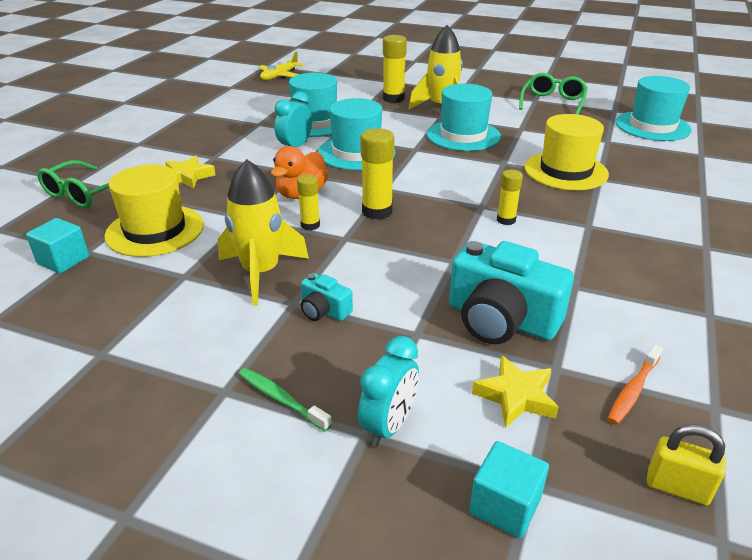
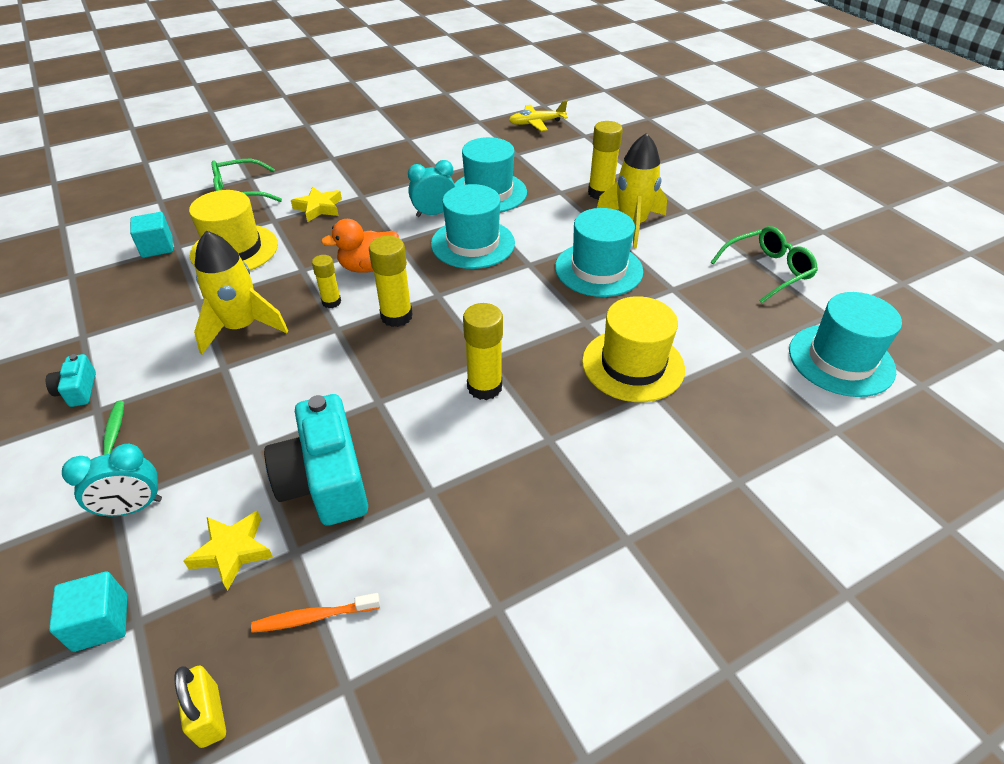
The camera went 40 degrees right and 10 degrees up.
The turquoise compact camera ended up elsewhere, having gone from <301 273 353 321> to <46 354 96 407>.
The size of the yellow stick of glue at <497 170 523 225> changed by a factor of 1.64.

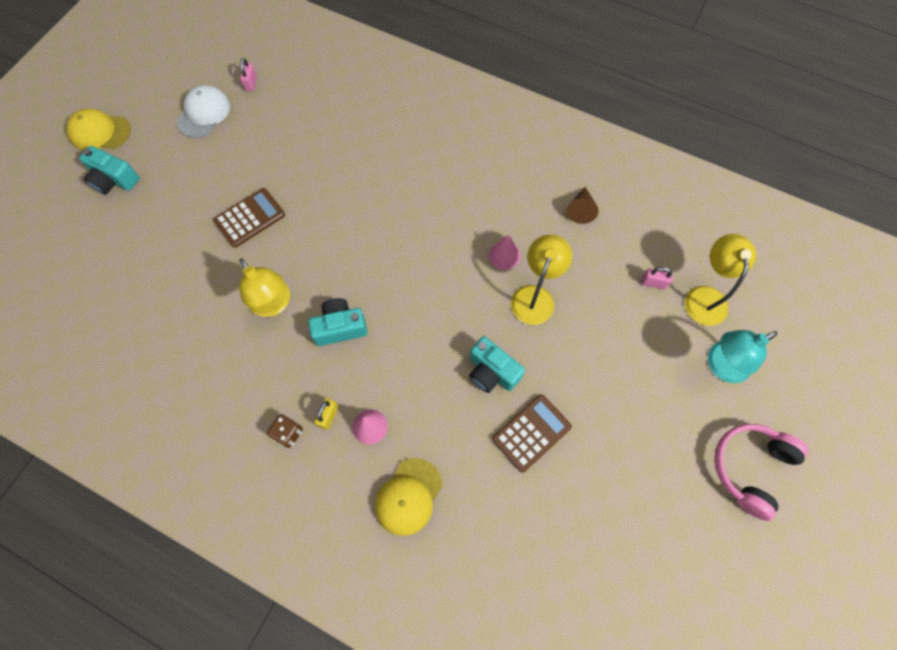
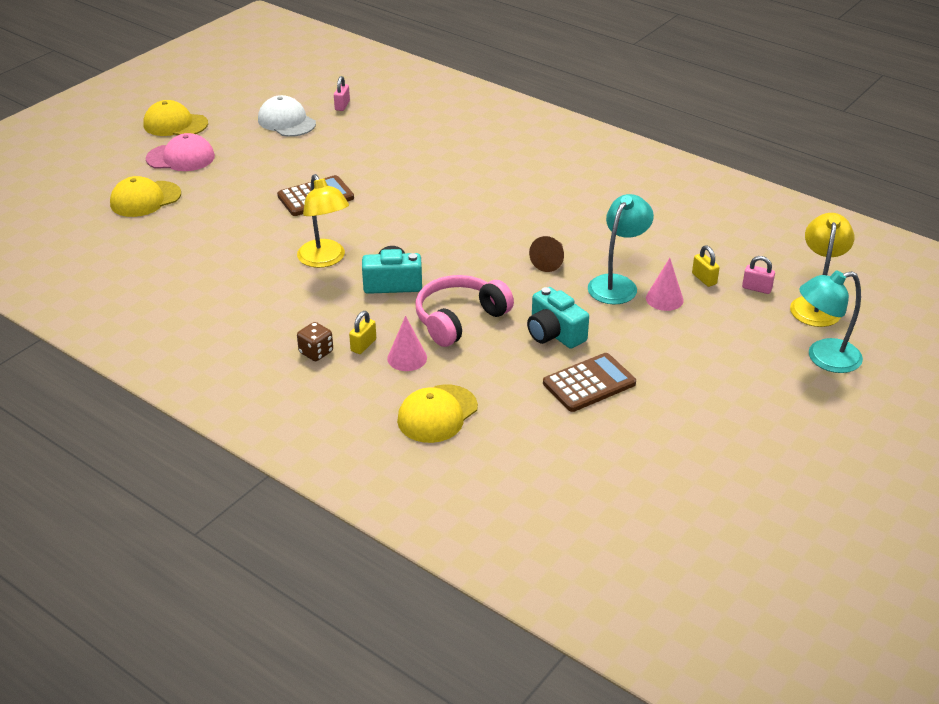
The camera went 10 degrees right and 30 degrees down.
The second view gained the yellow cap at <110 176 181 217>.
Where the turquoise compact camera stood at <79 146 140 195>, the pink cap came to stand at <146 133 215 171>.
The pure white cap at <177 85 230 138> ended up facing another way, 75 degrees counterclockwise from before.
The pink headset ended up elsewhere, having gone from <714 424 809 521> to <415 275 514 347>.
The russet cone shape ended up elsewhere, having gone from <566 187 599 224> to <529 236 564 272>.
What was the yellow lamp at <511 234 572 325> turned into the turquoise lamp at <588 194 654 304>.
The pink cone shape ended up elsewhere, having gone from <489 235 520 270> to <646 258 684 311>.
The second view gained the yellow padlock at <692 246 720 287>.

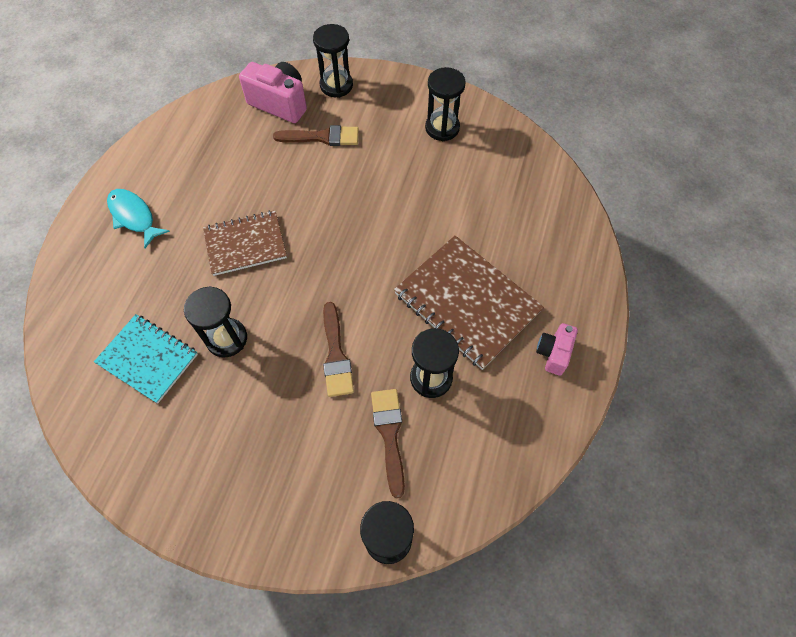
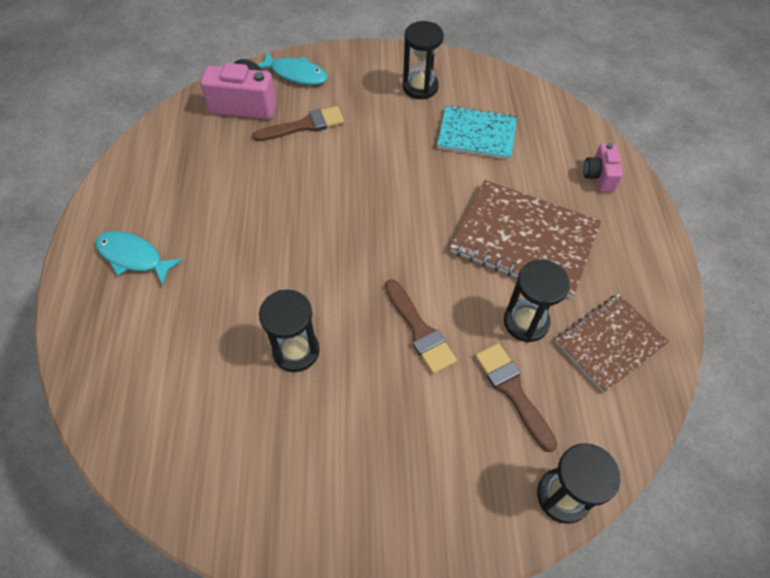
The camera went 20 degrees left and 5 degrees down.
Where the jet-black sandglass stood at <313 24 353 98>, the turquoise toy fish came to stand at <258 52 328 85>.
The turquoise notebook ended up elsewhere, having gone from <94 314 198 403> to <437 105 517 160>.
The russet notebook ended up elsewhere, having gone from <203 210 287 276> to <555 294 669 393>.
The pink compact camera ended up elsewhere, having gone from <536 323 578 376> to <583 143 623 192>.

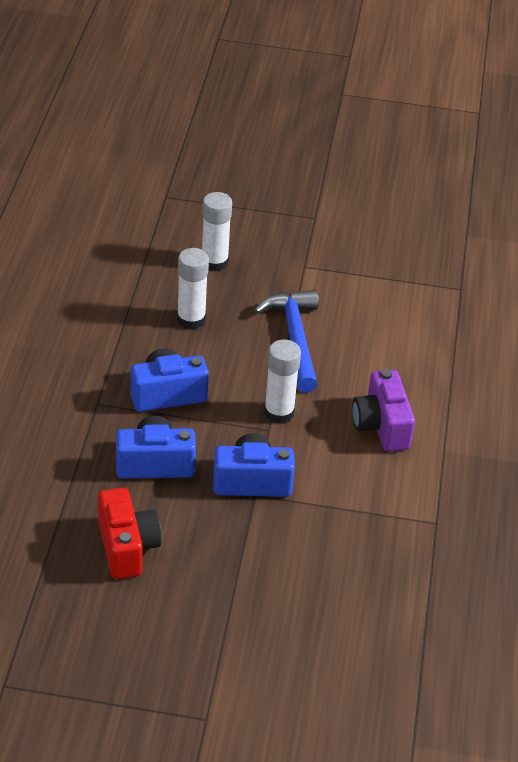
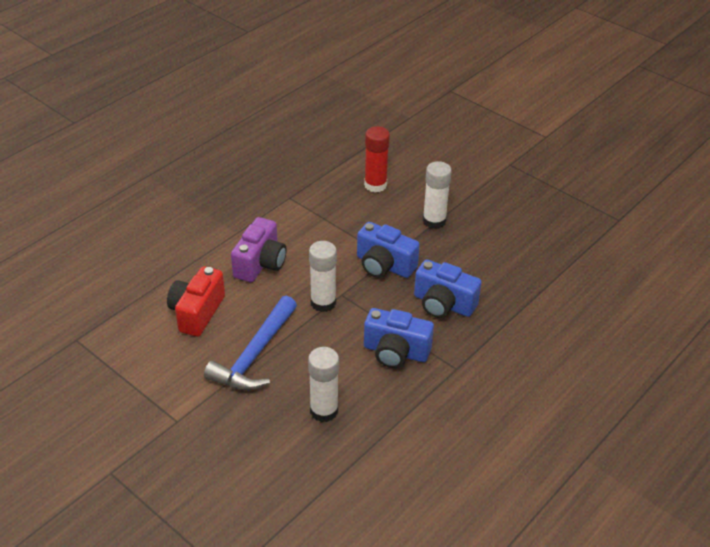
The camera went 145 degrees left and 0 degrees up.
The crimson compact camera ended up elsewhere, having gone from <98 488 162 579> to <167 266 225 337>.
The second view gained the crimson stick of glue at <364 126 390 192>.
The pure white stick of glue ended up elsewhere, having gone from <202 192 232 271> to <423 161 452 229>.

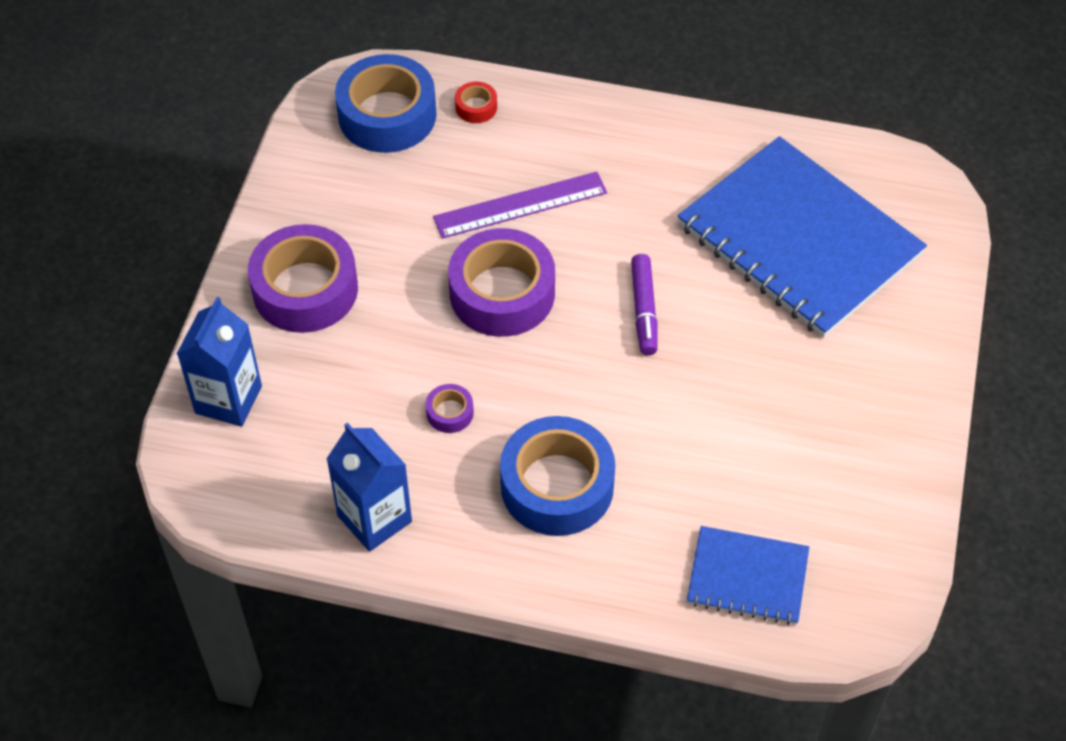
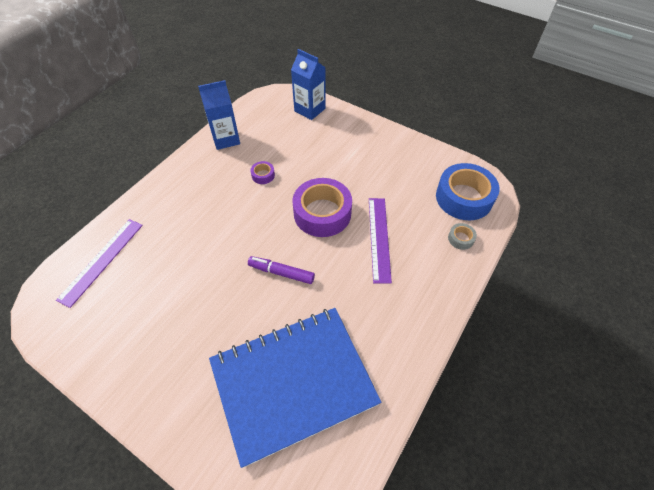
The camera went 110 degrees right and 0 degrees up.
Where the royal blue notebook stood at <687 526 809 625>, the purple ruler came to stand at <56 219 143 308>.
What was the crimson roll of tape at <455 81 497 123> turned into the grey roll of tape at <448 223 477 250>.
The second view lost the purple roll of tape at <248 224 358 333>.
The second view lost the royal blue roll of tape at <500 416 615 536>.

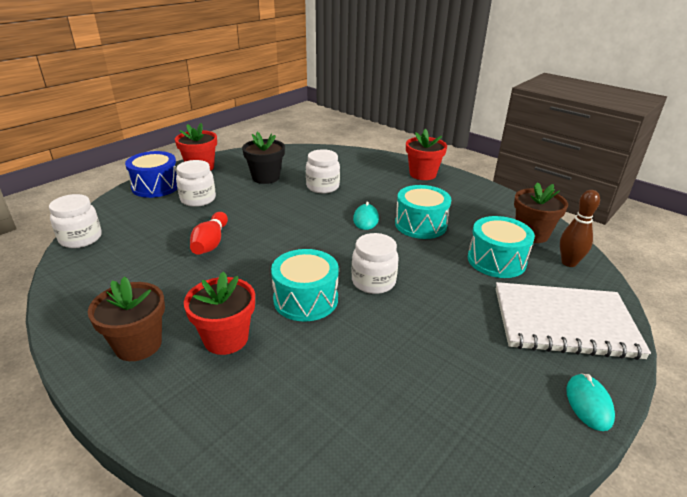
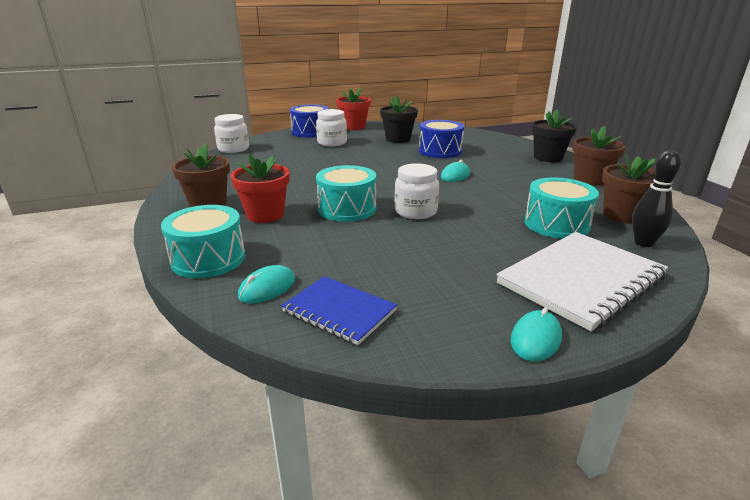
The camera went 30 degrees right and 5 degrees down.
The turquoise drum ended up elsewhere, having gone from <395 185 451 239> to <161 205 245 278>.
The second view gained the turquoise computer mouse at <238 265 295 303>.
The second view gained the royal blue notebook at <281 276 397 345>.
Where the pure white jar stood at <306 149 340 193>, the royal blue drum came to stand at <419 120 464 158>.
The pure white notebook at <496 282 651 360> ended up facing another way, 75 degrees counterclockwise from before.
What was the crimson potted plant at <406 128 447 180> turned into the jet-black potted plant at <532 109 577 162>.
The second view gained the russet potted plant at <572 126 626 186>.
What was the russet bowling pin at <560 190 600 267> turned into the jet-black bowling pin at <632 151 681 247>.
The second view lost the crimson bowling pin at <190 212 228 255>.

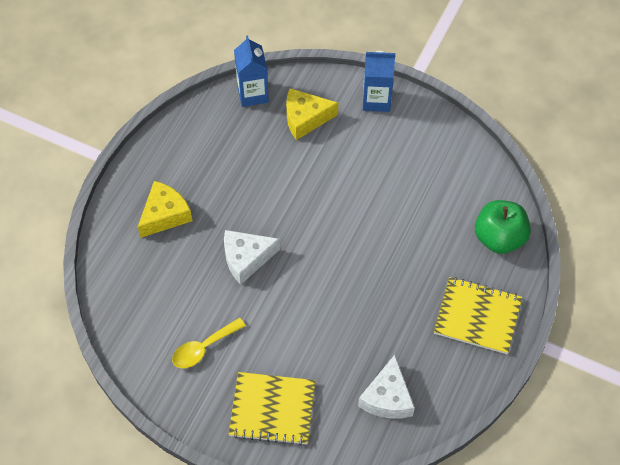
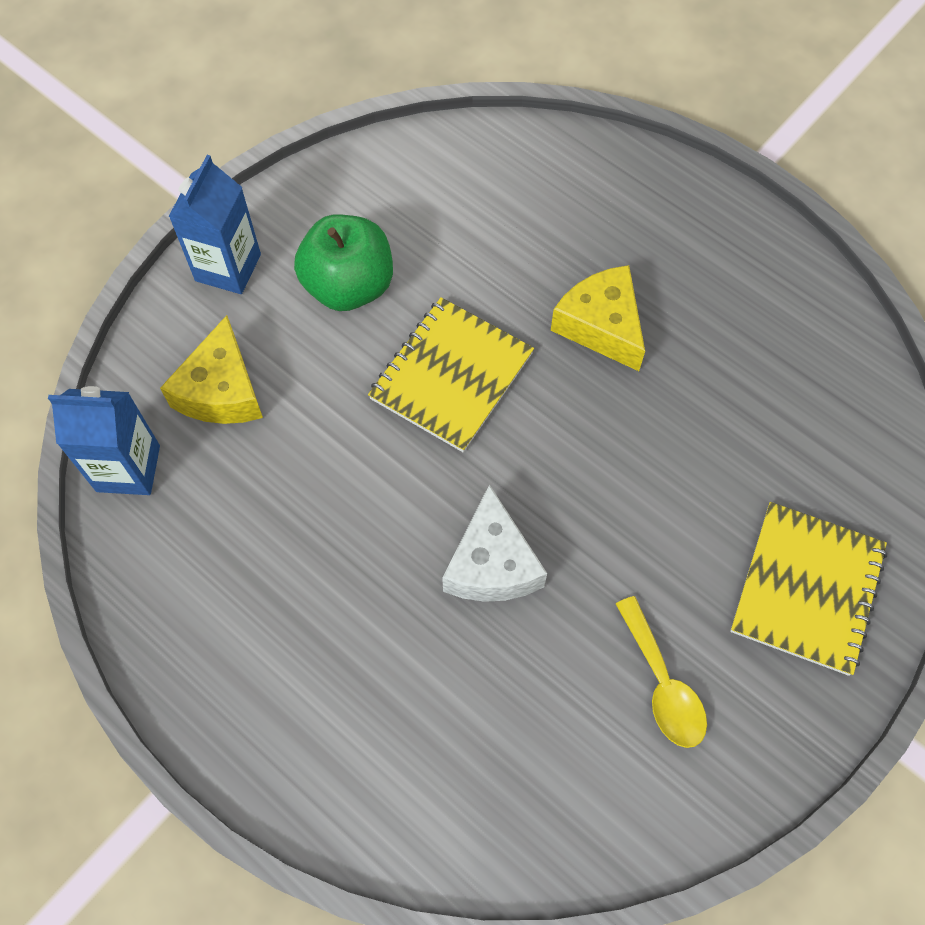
The camera went 75 degrees left and 5 degrees up.
The emerald apple ended up elsewhere, having gone from <475 200 531 254> to <294 214 393 311>.
The yellow notebook ended up elsewhere, having gone from <434 277 522 354> to <368 297 534 452>.
The yellow cheese ended up elsewhere, having gone from <138 181 192 238> to <551 265 645 371>.
The second view lost the pure white cheese at <358 355 415 419>.

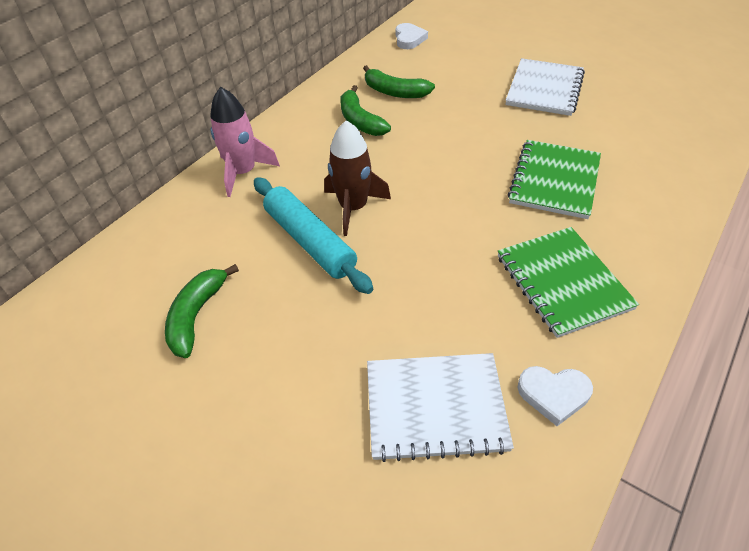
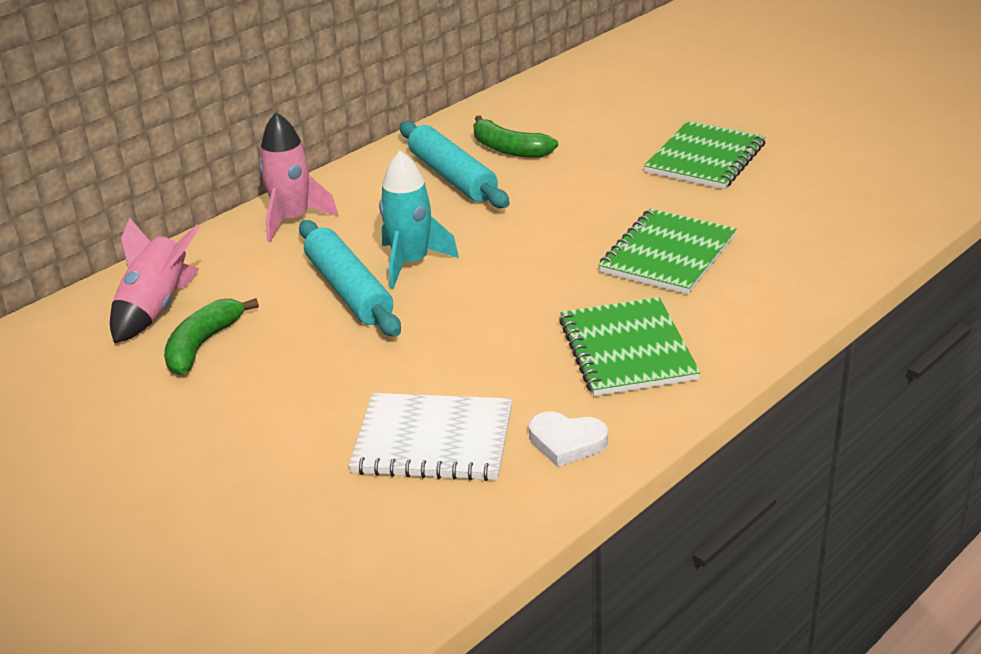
The camera went 10 degrees right and 15 degrees down.
The second view gained the pink spaceship at <110 218 200 343>.
What was the russet spaceship at <324 120 391 236> turned into the turquoise spaceship at <379 151 459 289>.
Where the emerald toy banana stood at <340 85 391 136>, the turquoise rolling pin came to stand at <400 121 510 208>.
What was the pure white notebook at <505 58 585 116> turned into the emerald notebook at <644 121 766 189>.
The second view lost the pure white heart at <396 23 428 49>.

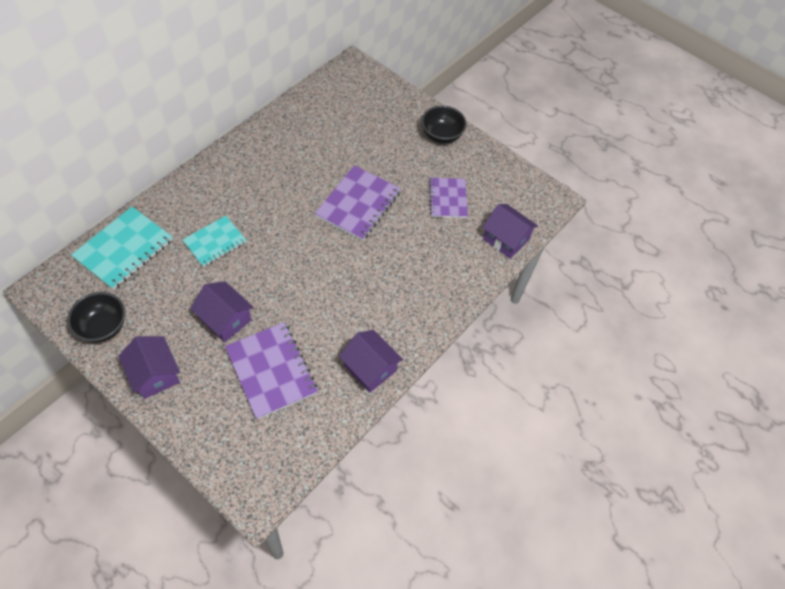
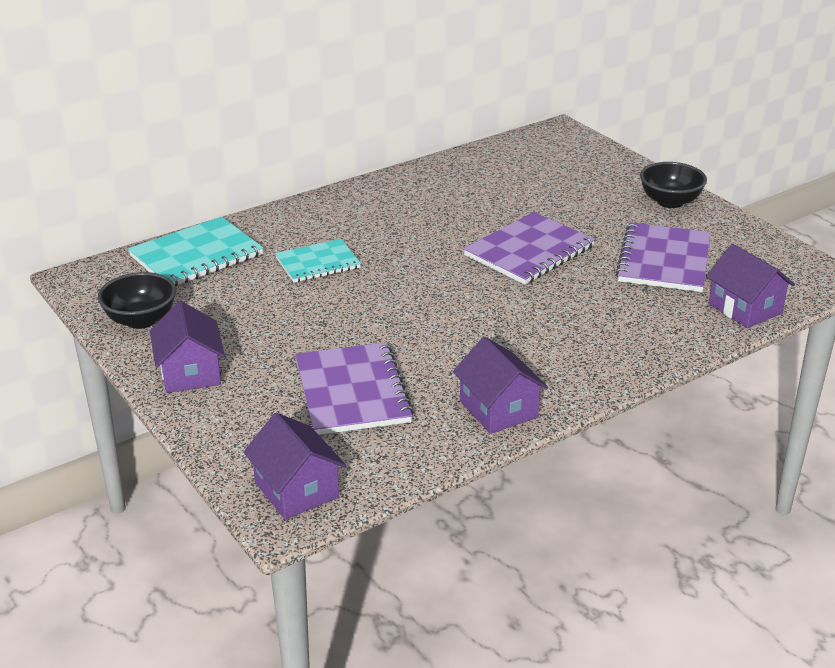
The camera went 20 degrees right and 25 degrees down.
The purple house ended up elsewhere, having gone from <190 281 254 343> to <243 413 346 520>.
The size of the purple notebook at <429 178 468 218> changed by a factor of 1.52.

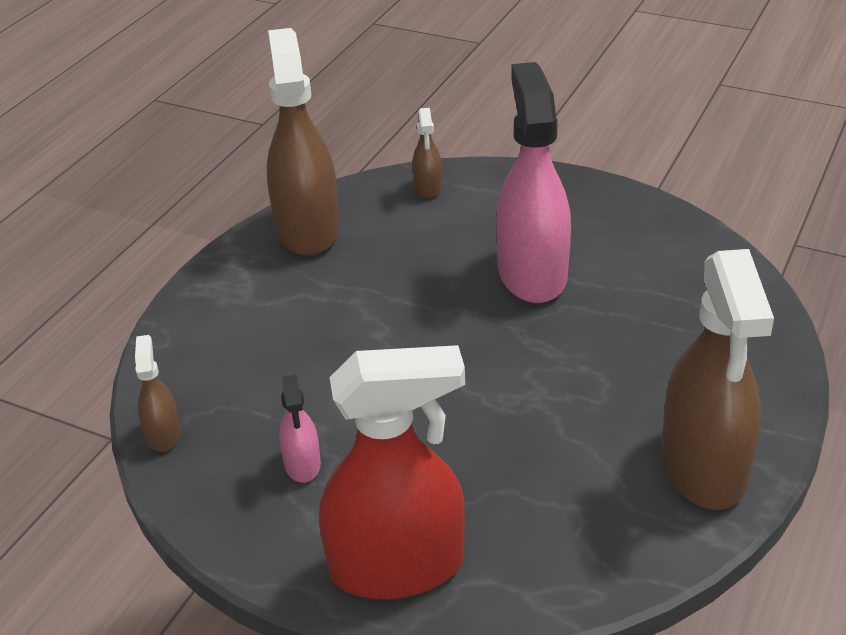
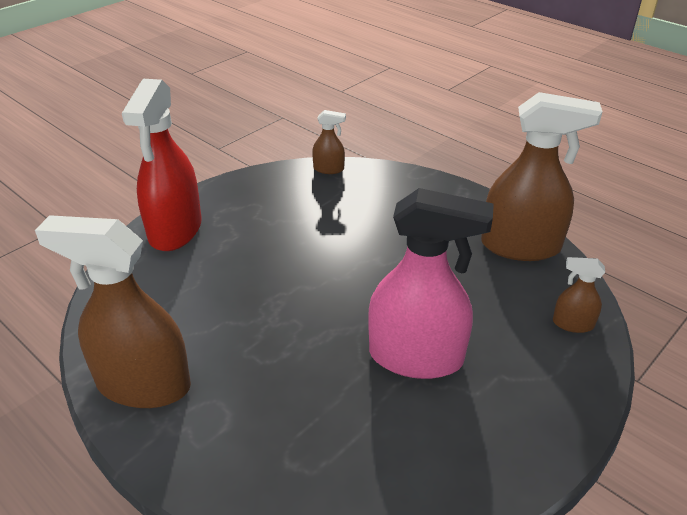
The camera went 105 degrees right and 0 degrees up.
The second view lost the pink spray cleaner at <279 374 321 483>.

